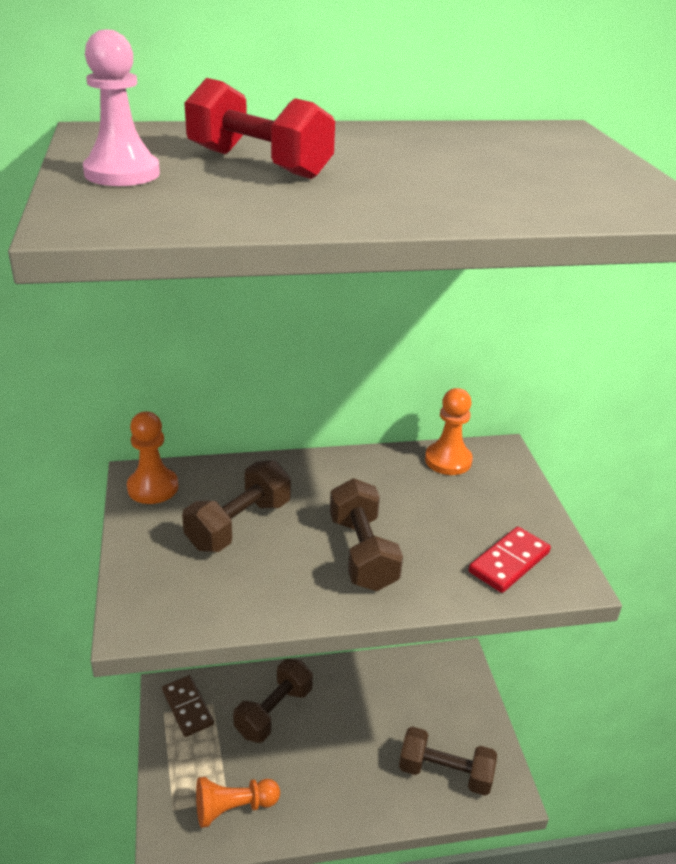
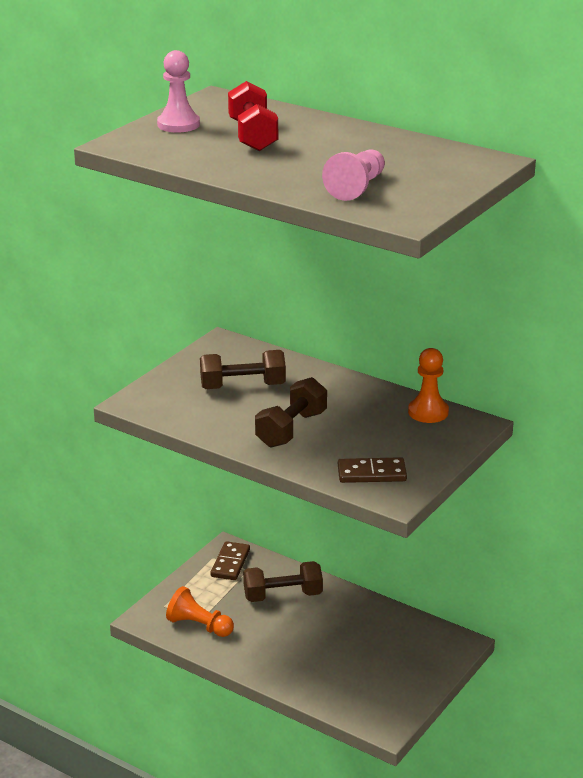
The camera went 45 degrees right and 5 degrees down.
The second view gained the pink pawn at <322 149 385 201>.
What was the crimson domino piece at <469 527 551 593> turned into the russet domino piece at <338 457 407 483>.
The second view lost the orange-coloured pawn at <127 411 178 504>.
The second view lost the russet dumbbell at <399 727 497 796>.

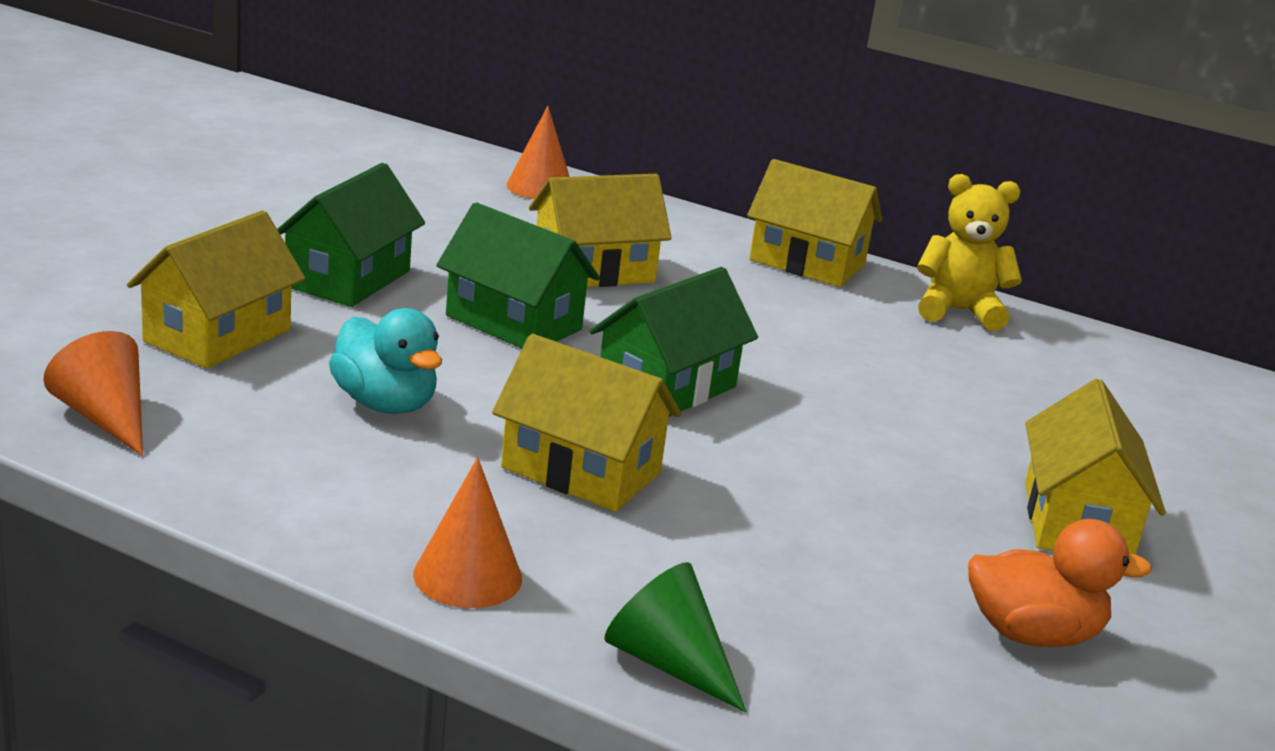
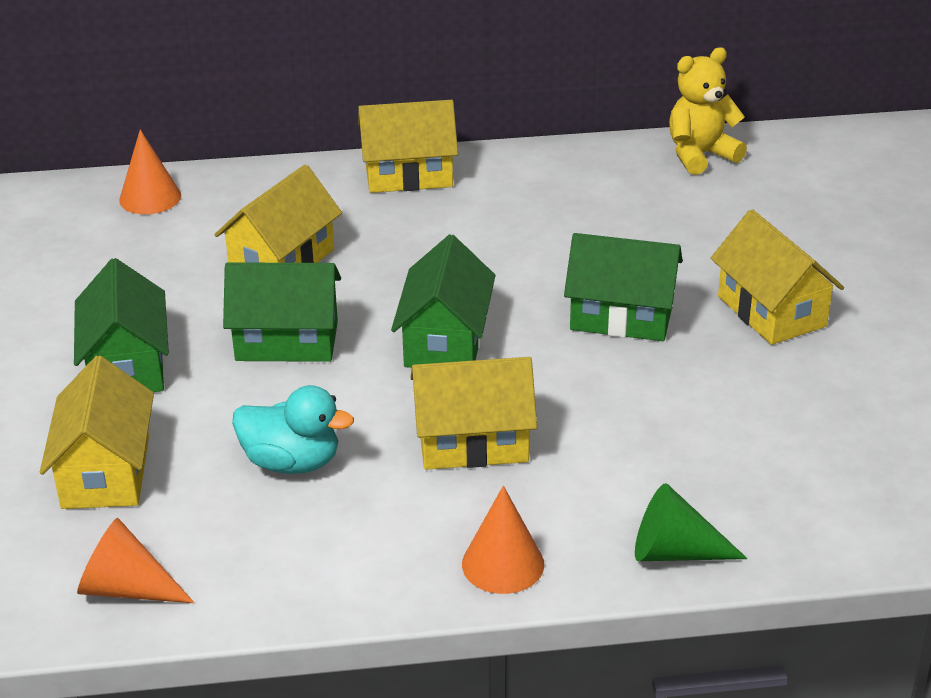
The camera went 30 degrees left and 10 degrees up.
The second view gained the emerald house at <564 233 683 341>.
The yellow teddy bear ended up elsewhere, having gone from <917 174 1022 331> to <669 47 747 175>.
The second view lost the orange-coloured rubber duck at <968 519 1152 647>.

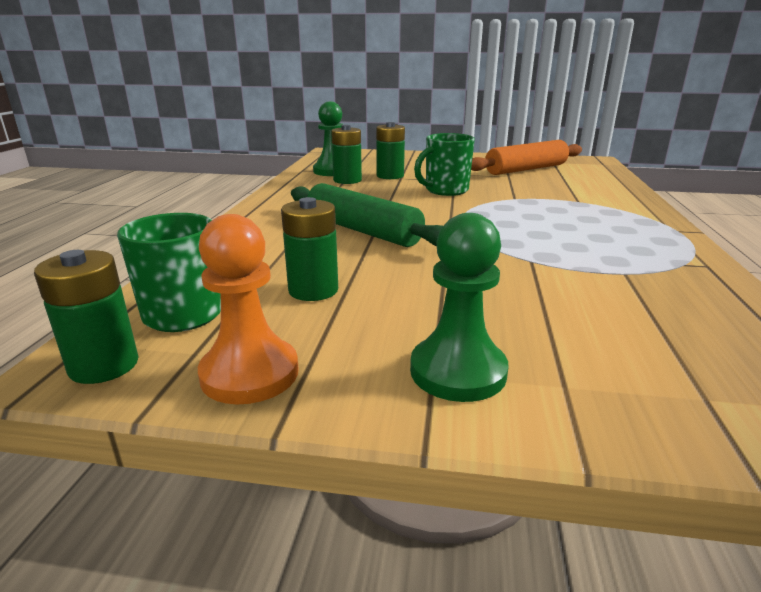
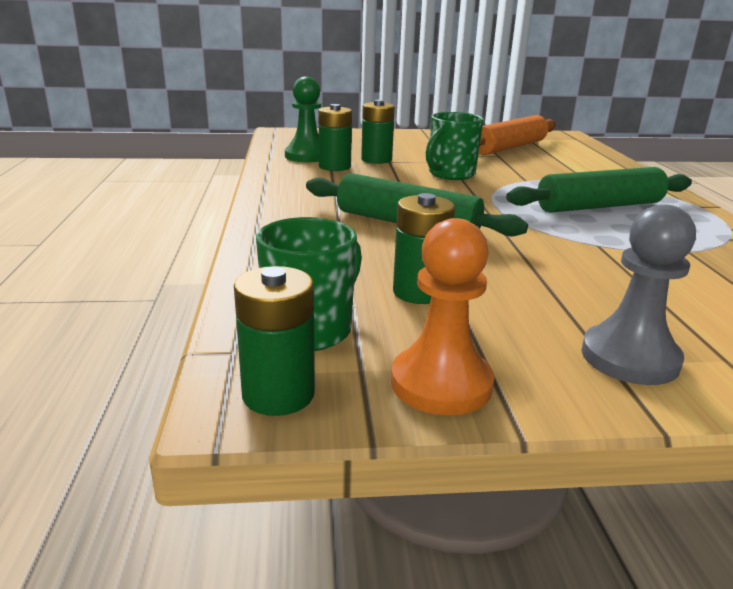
The camera went 15 degrees left and 0 degrees up.
The second view gained the emerald rolling pin at <506 167 692 213>.
What was the emerald pawn at <410 213 509 402> turned into the grey pawn at <582 204 696 385>.

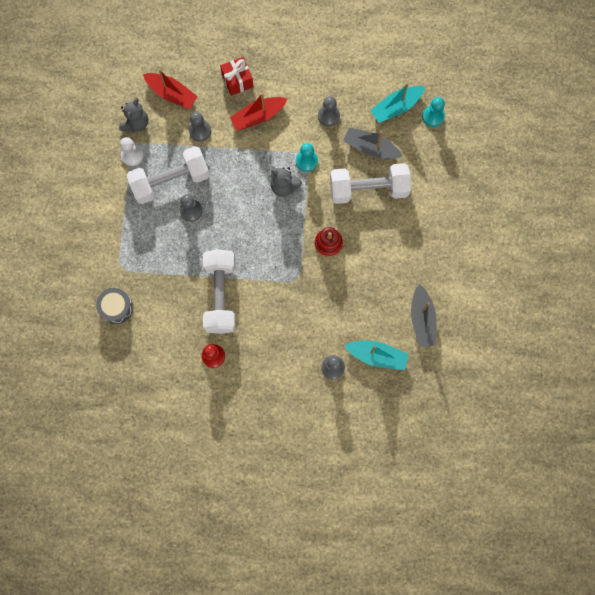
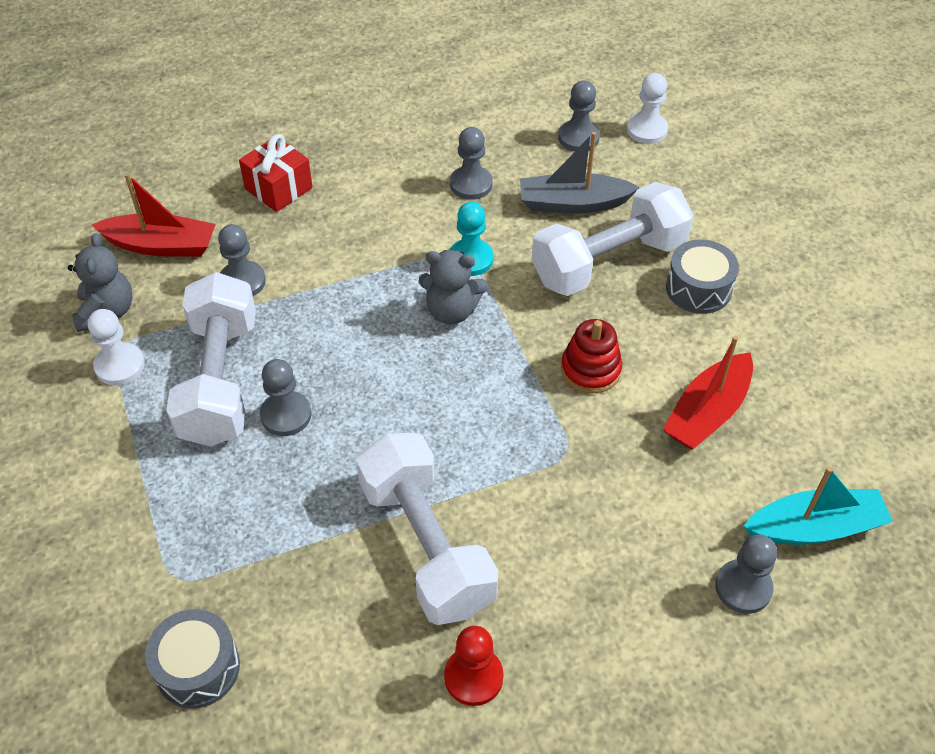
The camera went 25 degrees left and 25 degrees down.
The pure white dumbbell at <126 146 210 204> ended up facing another way, 45 degrees counterclockwise from before.
Where the turquoise boat stood at <370 83 425 123>, the grey pawn came to stand at <558 80 600 151>.
What was the turquoise pawn at <422 97 445 127> turned into the pure white pawn at <627 73 668 144>.
The crimson boat ended up elsewhere, having gone from <230 93 287 131> to <662 336 753 449>.
The second view gained the grey drum at <666 239 739 314>.
The second view lost the grey boat at <411 284 436 347>.

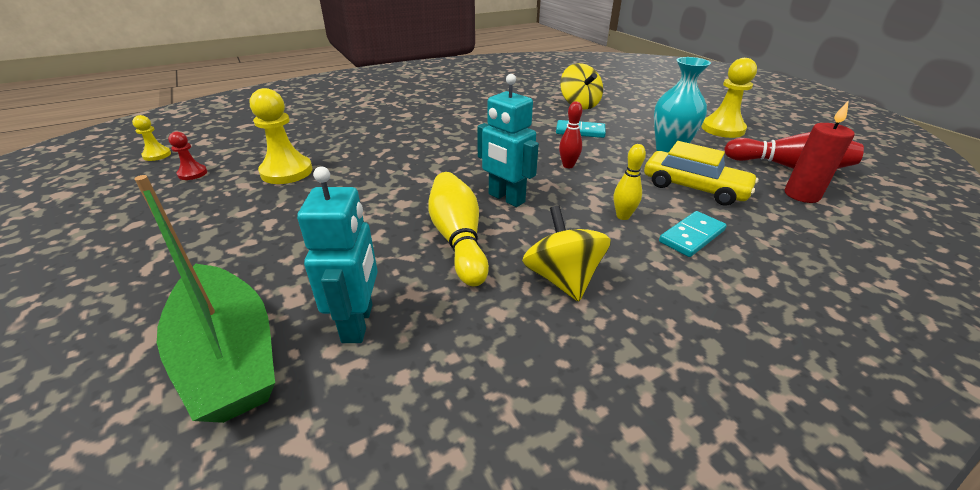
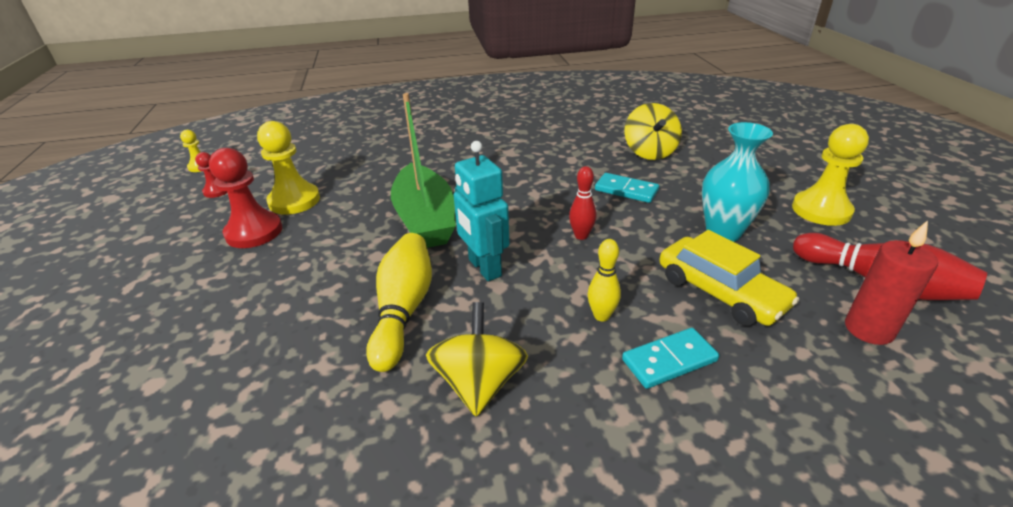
The camera went 20 degrees right and 0 degrees up.
The second view gained the crimson pawn at <209 148 282 248>.
The emerald boat ended up elsewhere, having gone from <134 175 275 423> to <391 93 456 248>.
The second view lost the turquoise robot at <297 167 378 343>.

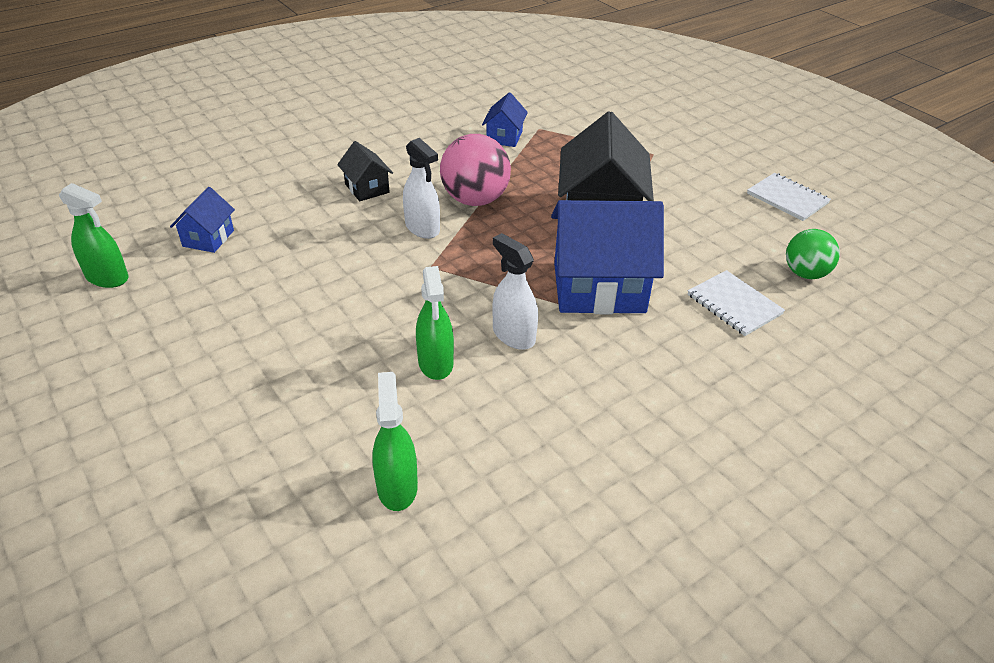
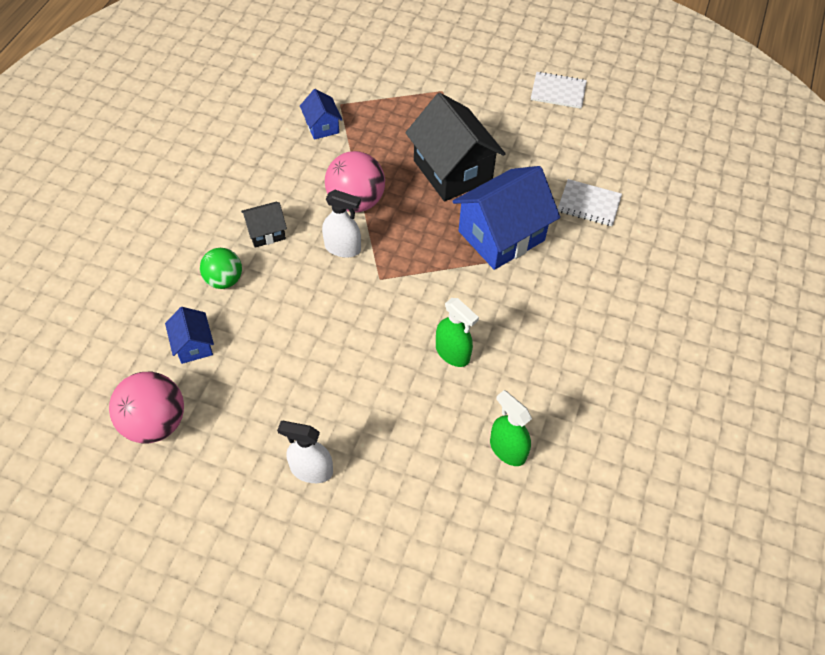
The camera went 35 degrees left and 15 degrees up.
Where the emerald spray cleaner stood at <59 183 128 288>, the pink sphere came to stand at <109 372 184 444>.
The emerald sphere ended up elsewhere, having gone from <786 229 840 279> to <200 248 242 289>.
The jet-black house at <337 141 393 201> ended up facing another way, 45 degrees counterclockwise from before.
The pure white spray cleaner ended up elsewhere, having gone from <492 233 538 350> to <277 421 333 483>.

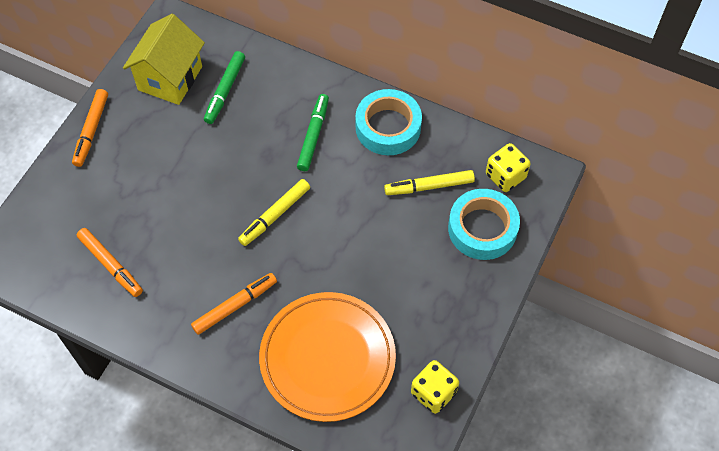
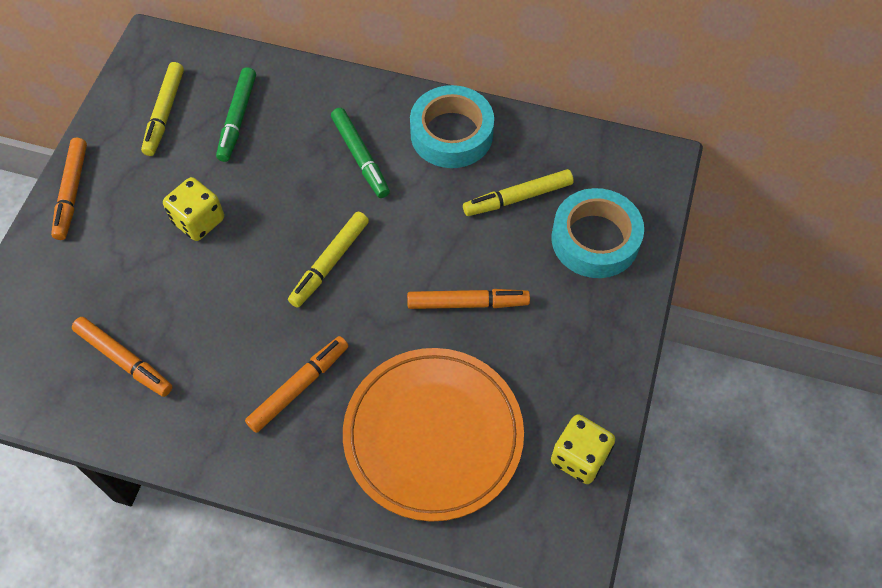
The camera went 10 degrees left and 0 degrees up.
Where the yellow house stood at <123 14 205 105>, the yellow marker pen came to stand at <141 62 184 156>.
The yellow dice ended up elsewhere, having gone from <486 143 530 192> to <163 177 224 241>.
The emerald marker pen at <297 94 329 171> ended up facing another way, 150 degrees clockwise from before.
The second view gained the orange-coloured marker pen at <407 289 530 309>.

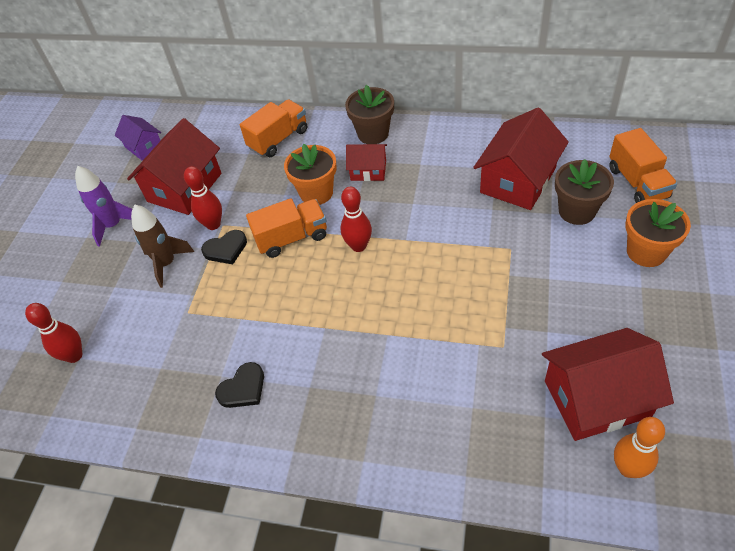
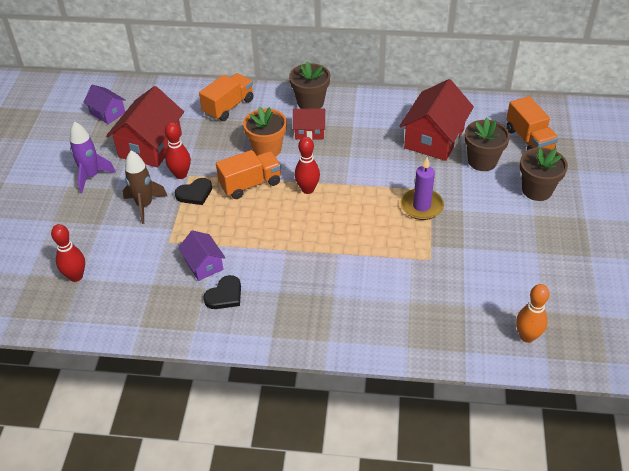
The camera went 10 degrees left and 5 degrees down.
The second view gained the purple house at <178 230 226 281>.
The second view gained the purple wax candle at <400 157 444 220>.
What was the orange-coloured potted plant at <625 199 691 267> turned into the russet potted plant at <520 147 568 201>.
The second view lost the crimson house at <542 328 674 441>.

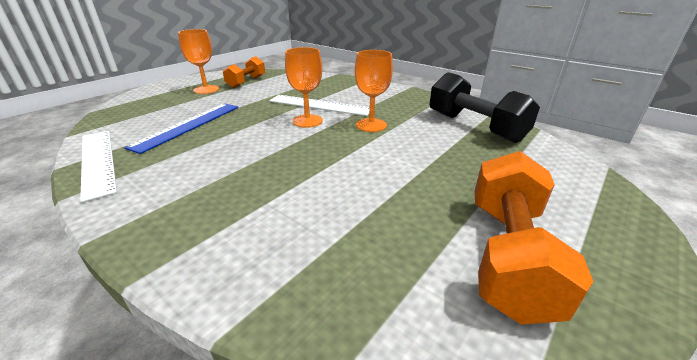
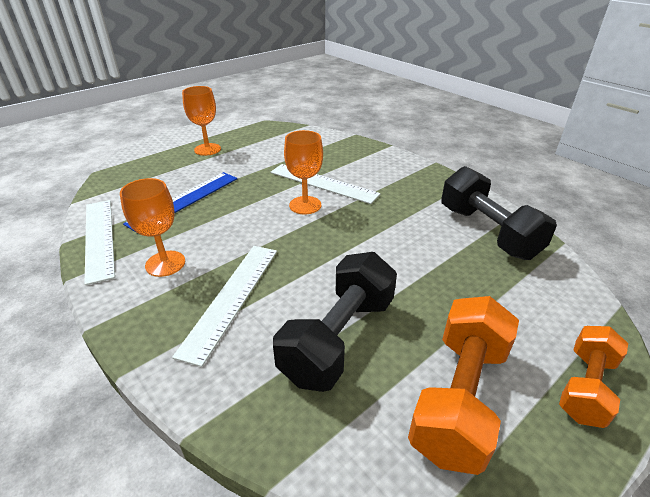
The camera went 10 degrees right and 5 degrees up.
The orange-coloured chalice ended up elsewhere, having gone from <355 50 393 132> to <120 178 185 277>.
The second view gained the pure white ruler at <172 246 277 367>.
The second view gained the jet-black dumbbell at <273 252 397 392>.
The orange-coloured dumbbell ended up elsewhere, having gone from <223 56 265 88> to <559 326 628 428>.

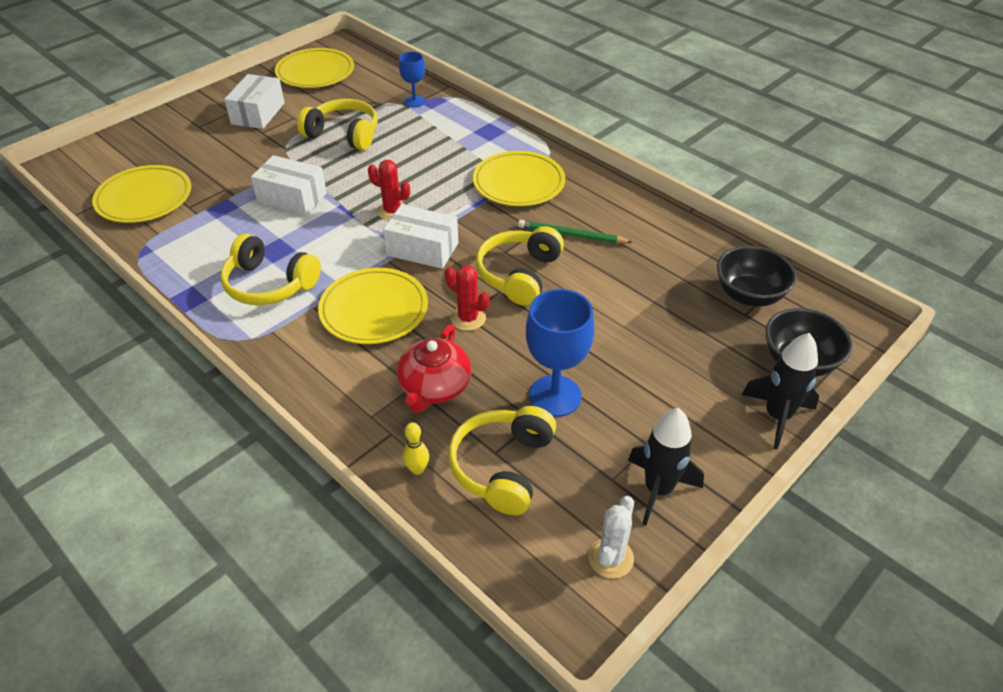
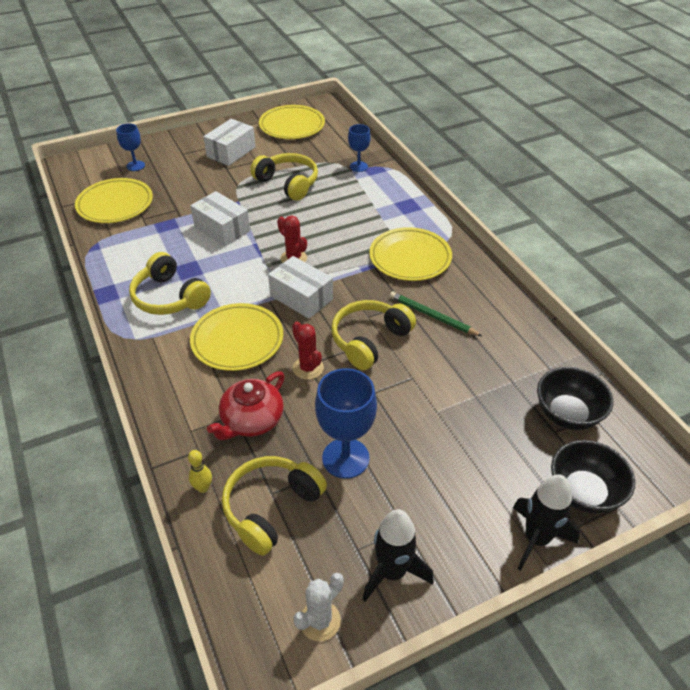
The camera went 20 degrees right and 0 degrees up.
The second view gained the royal blue chalice at <116 123 145 171>.

